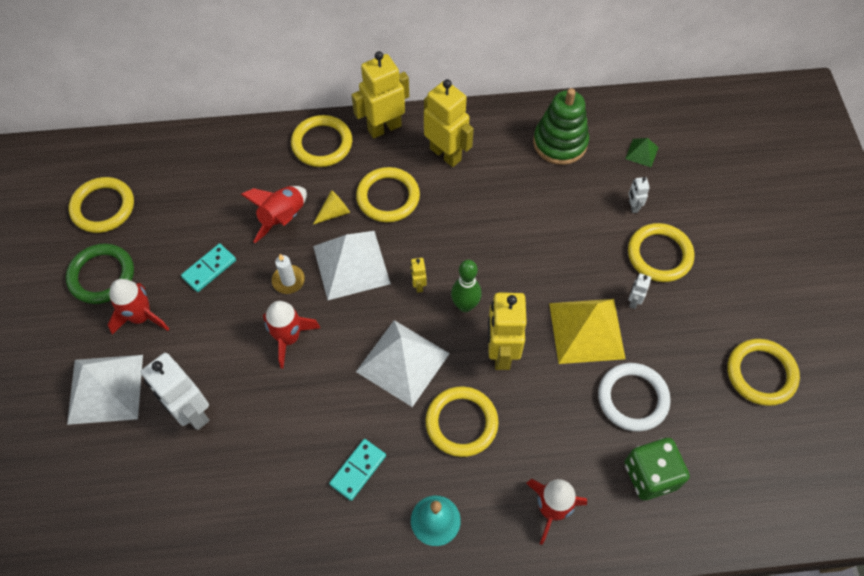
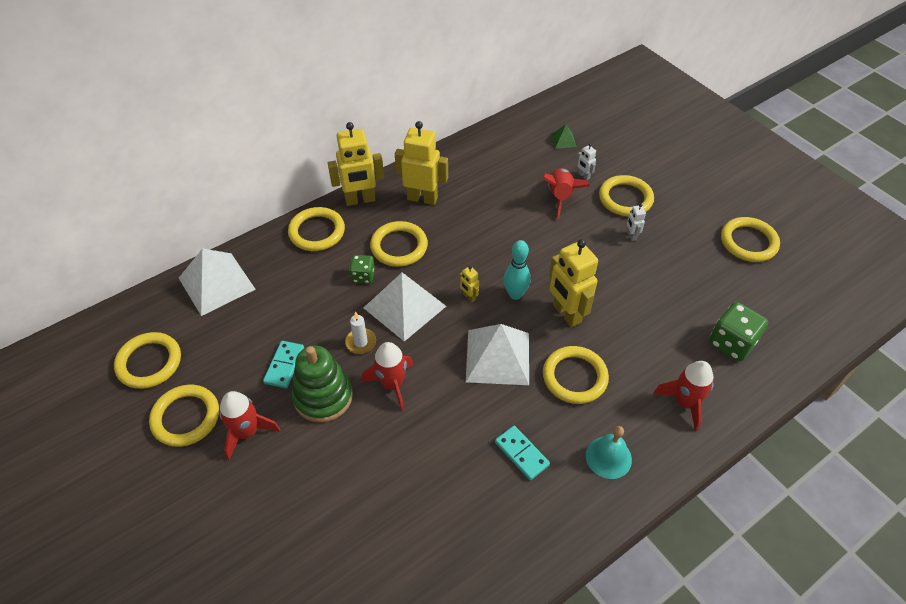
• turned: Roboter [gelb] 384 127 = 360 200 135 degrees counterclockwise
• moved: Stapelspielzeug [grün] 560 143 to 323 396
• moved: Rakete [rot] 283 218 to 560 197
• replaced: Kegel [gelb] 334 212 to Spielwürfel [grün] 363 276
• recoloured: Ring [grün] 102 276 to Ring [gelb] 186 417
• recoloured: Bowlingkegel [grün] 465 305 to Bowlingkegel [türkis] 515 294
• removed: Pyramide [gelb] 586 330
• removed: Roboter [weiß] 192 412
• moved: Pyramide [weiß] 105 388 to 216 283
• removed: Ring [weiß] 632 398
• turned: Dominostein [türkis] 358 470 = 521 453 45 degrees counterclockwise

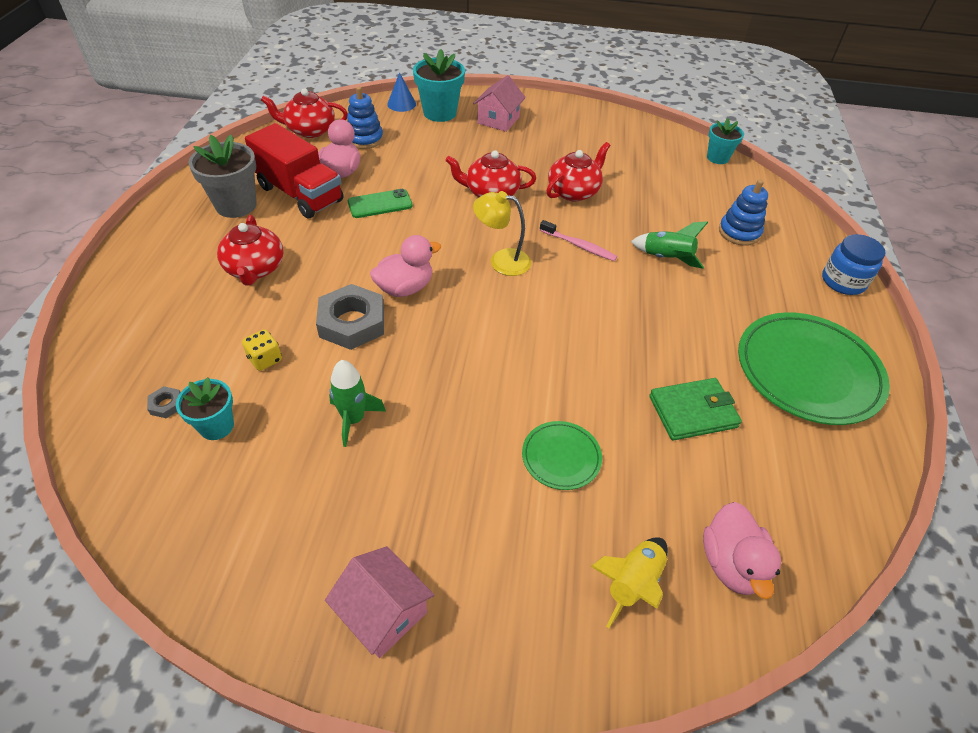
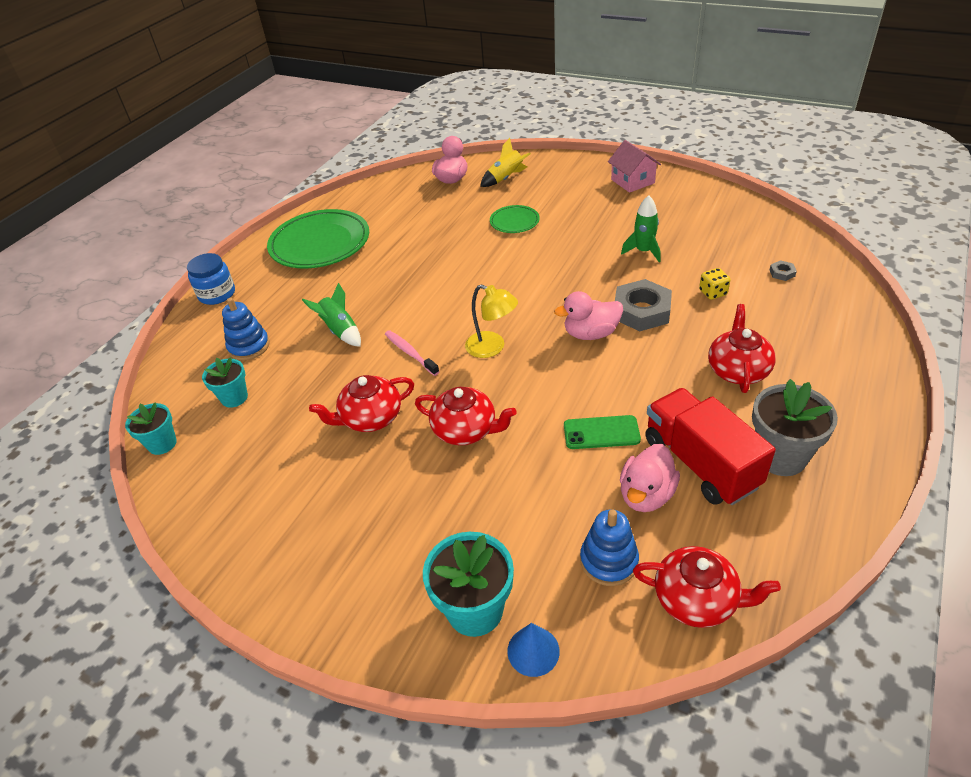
• removed: Haus [rosa] 498 120
• moved: Blumentopf [türkis] 216 426 to 234 398
• removed: Geldbörse [grün] 693 412

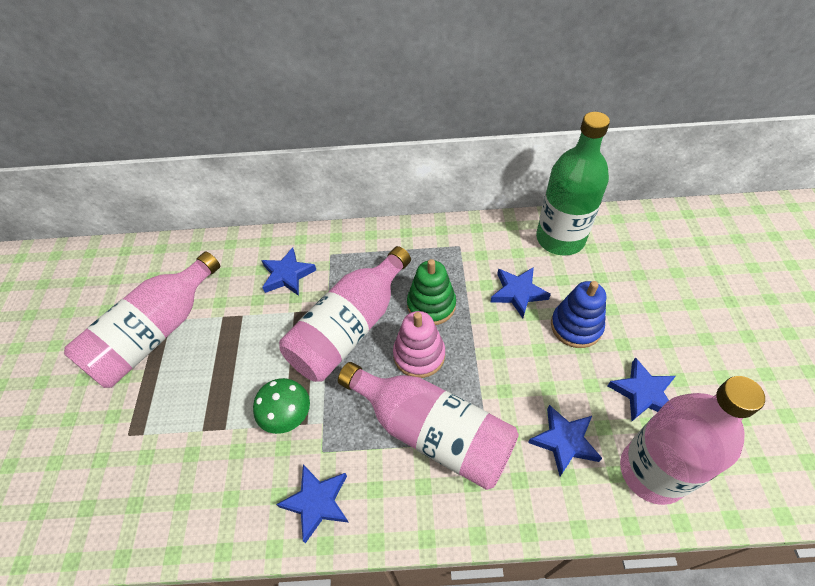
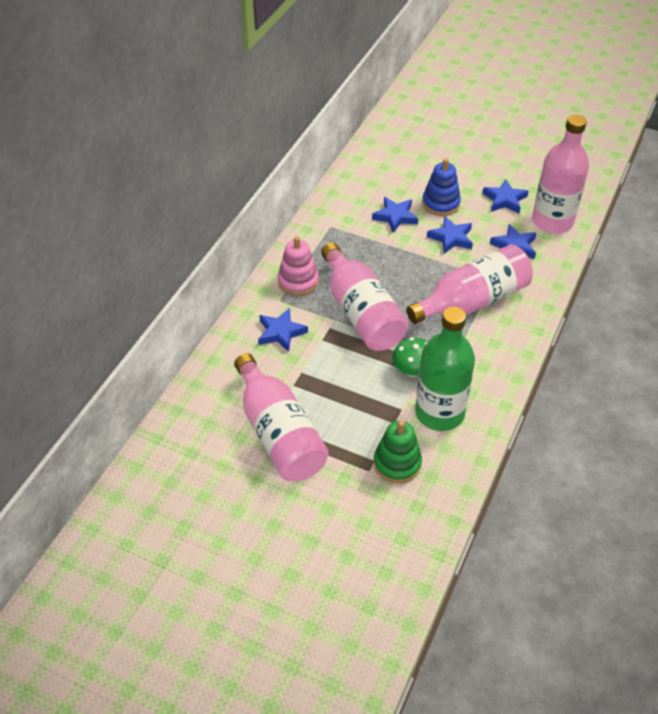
• moved: Flasche [grün] 560 239 to 439 413
• moved: Stapelspielzeug [grün] 431 305 to 397 463
• moved: Stapelspielzeug [rosa] 419 355 to 298 281
• moved: Stern [blau] 317 502 to 451 238

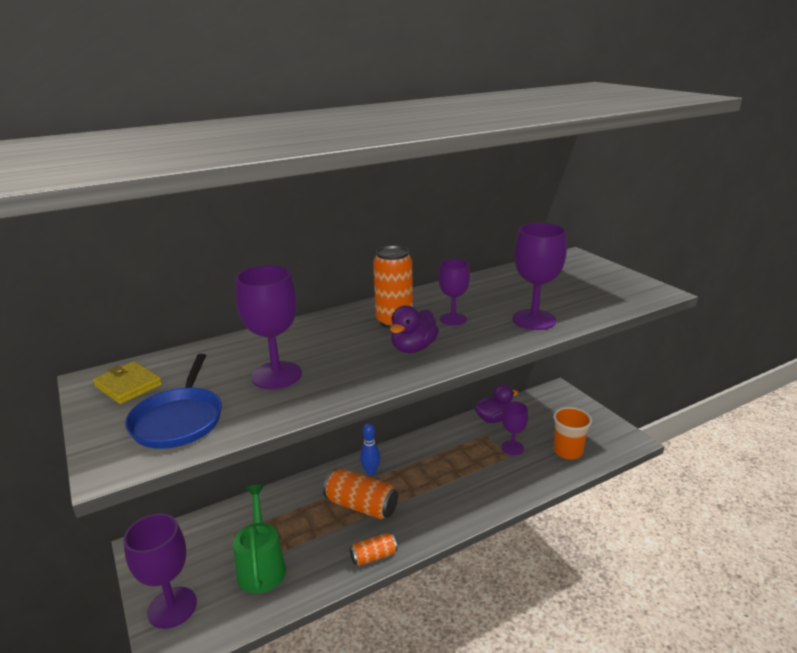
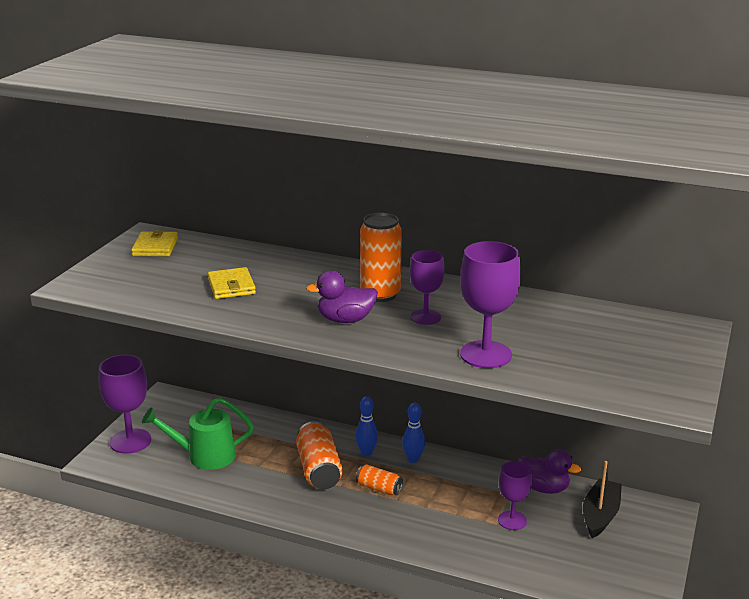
• replaced: Kelch [lila] 276 375 to Geldbörse [gelb] 231 286
• removed: Pfanne [blau] 179 420
• removed: Becher [orange] 568 451
• turned: Gießkanne [grün] 261 565 = 204 456 135 degrees counterclockwise
• moved: Dose [orange] 373 556 to 379 488
• added: Bowlingkegel [blau] 413 459
• added: Boot [schwarz] 600 515

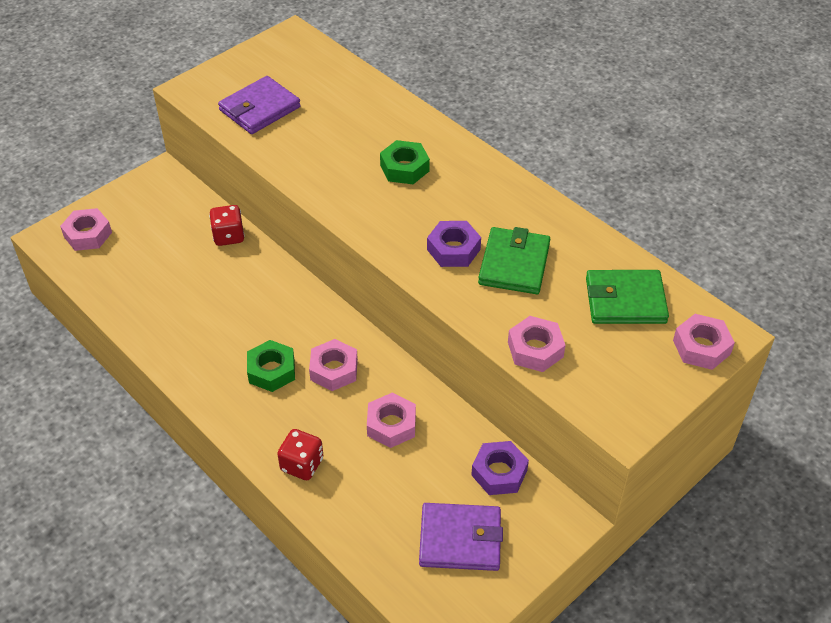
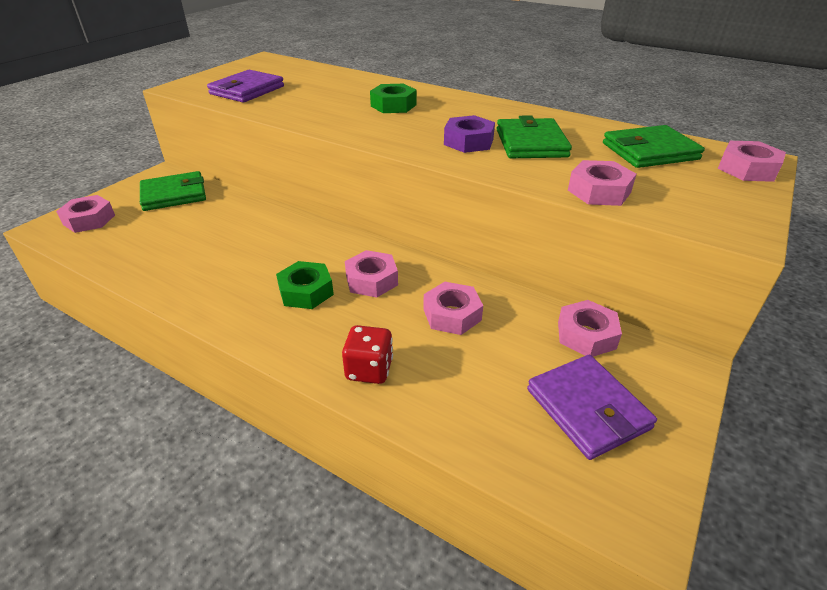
• removed: Spielwürfel [rot] 228 236
• recoloured: Sechskantmutter [lila] 499 472 to Sechskantmutter [rosa] 586 335
• turned: Geldbörse [lila] 460 539 = 587 408 75 degrees clockwise
• added: Geldbörse [grün] 174 194

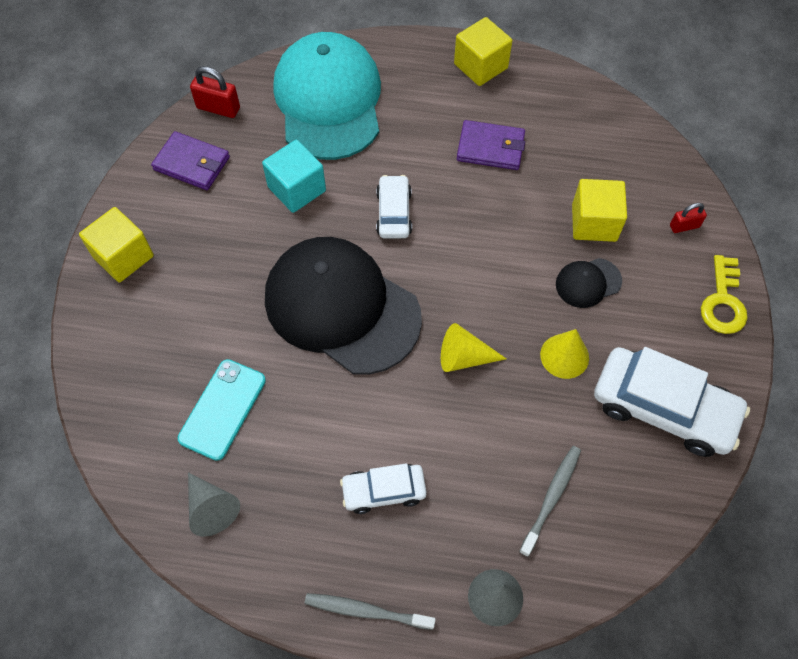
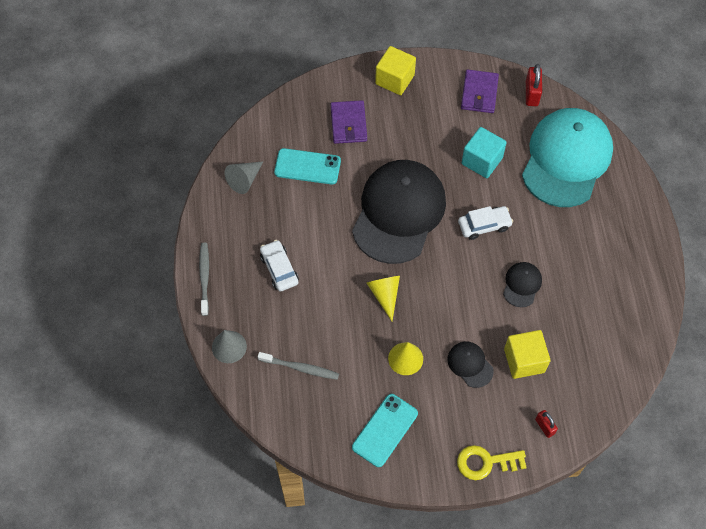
• removed: Kubus [gelb] 480 66
• turned: Kappe [türkis] 328 100 = 566 159 45 degrees counterclockwise
• moved: Geldbörse [lila] 490 148 to 348 124
• replaced: Auto [weiß] 663 408 to Handy [türkis] 385 430
• added: Kappe [schwarz] 522 285

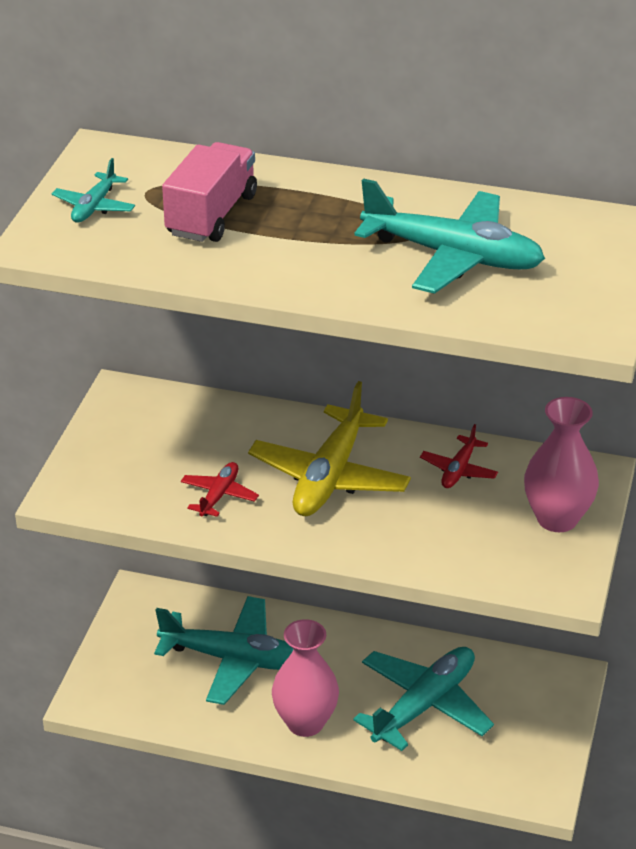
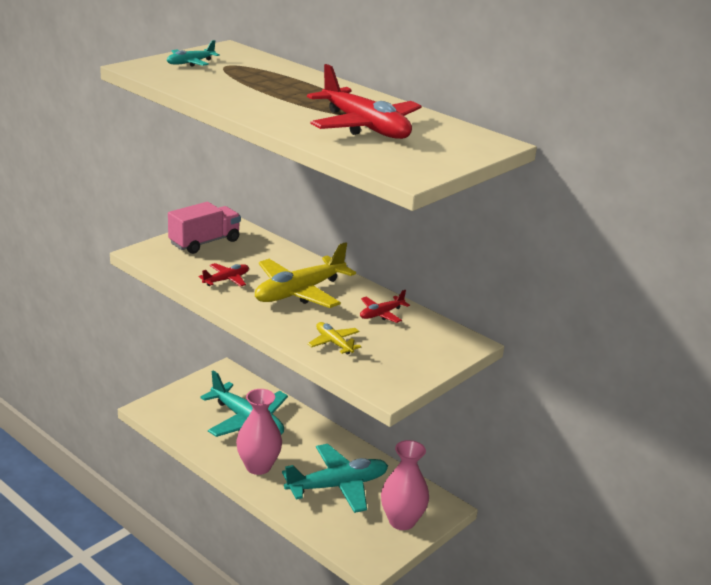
• moved: Lastwagen [rosa] 211 215 to 204 242
• recoloured: Flugzeug [türkis] 453 256 to Flugzeug [rot] 365 127
• moved: Vase [rosa] 557 518 to 402 521
• added: Flugzeug [gelb] 334 343

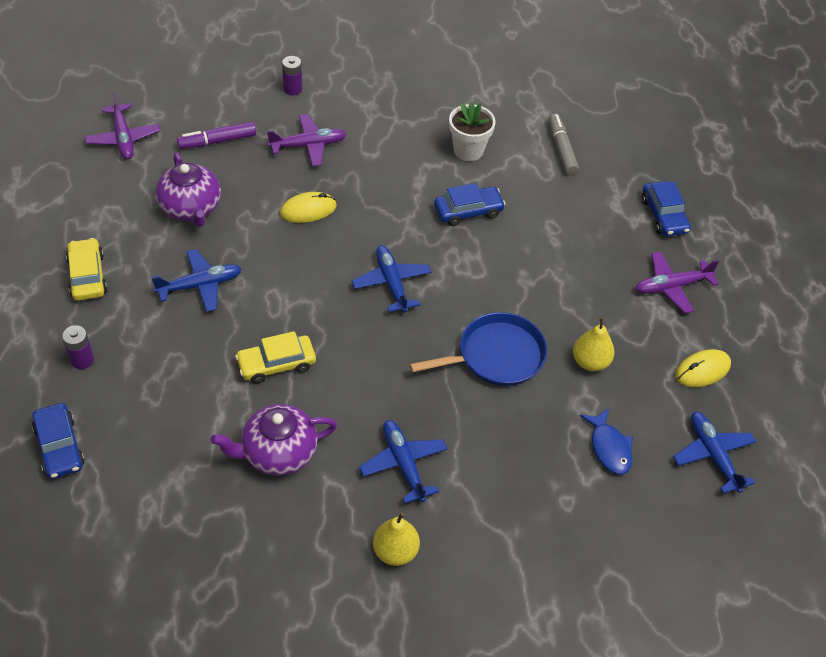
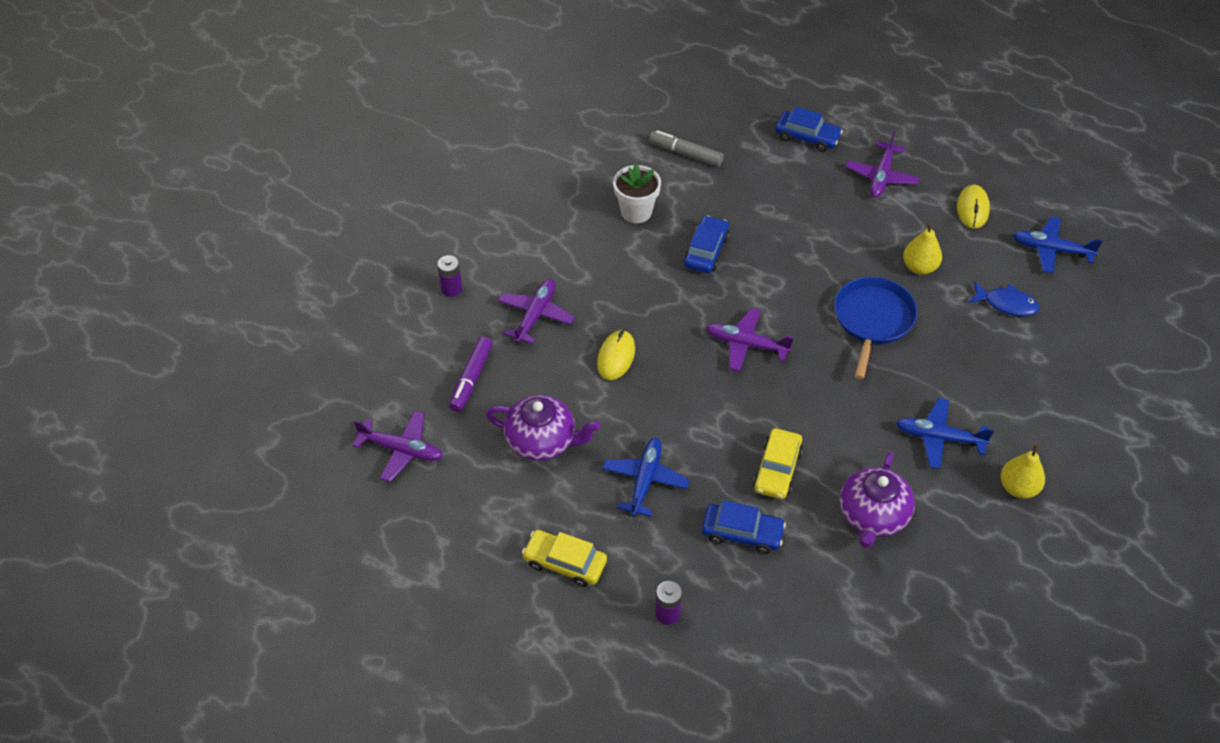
• recoloured: Flugzeug [blau] 391 283 to Flugzeug [lila] 746 344
• moved: Auto [blau] 59 447 to 742 533

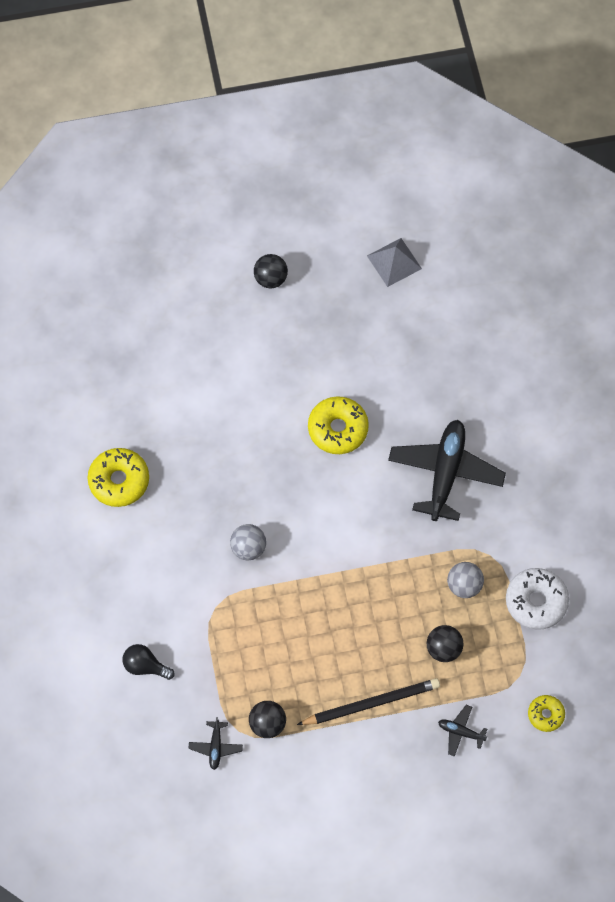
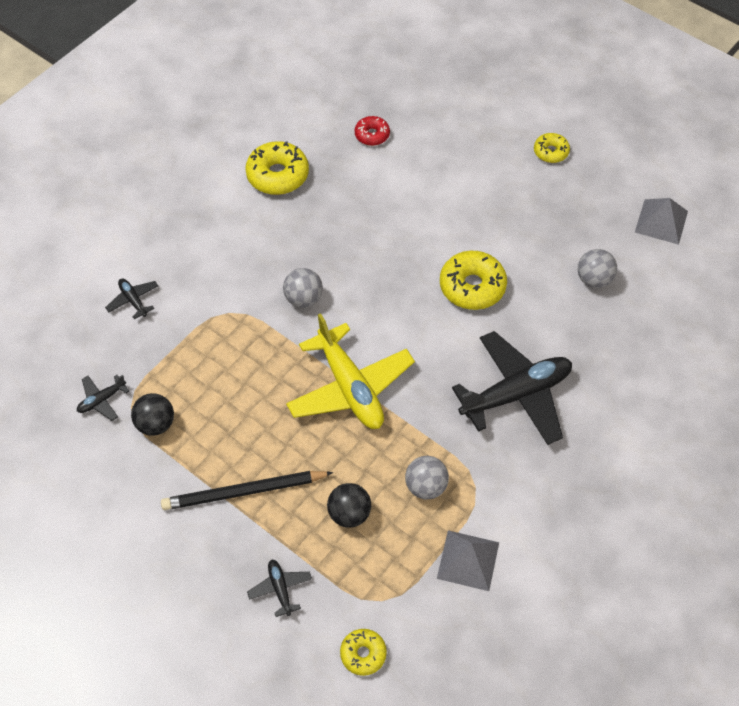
• replaced: Ball [schwarz] 270 278 to Donut [gelb] 551 152
• replaced: Donut [weiß] 536 601 to Pyramide [grau] 468 560
• replaced: Glühbirne [schwarz] 145 666 to Flugzeug [schwarz] 133 300
• turned: Bleistift [schwarz] 371 703 = 244 492 135 degrees clockwise
• added: Donut [rot] 372 135
• added: Ball [grau] 594 279
• added: Flugzeug [gelb] 350 388

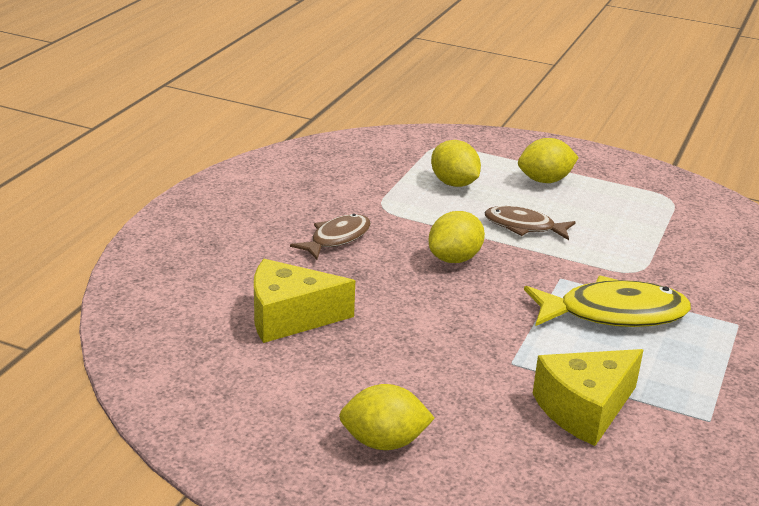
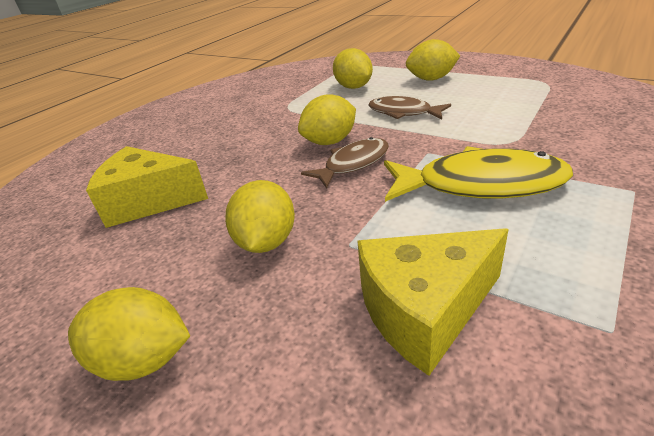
• moved: Fisch [braun] 337 239 to 353 164
• added: Zitrone [gelb] 266 242

